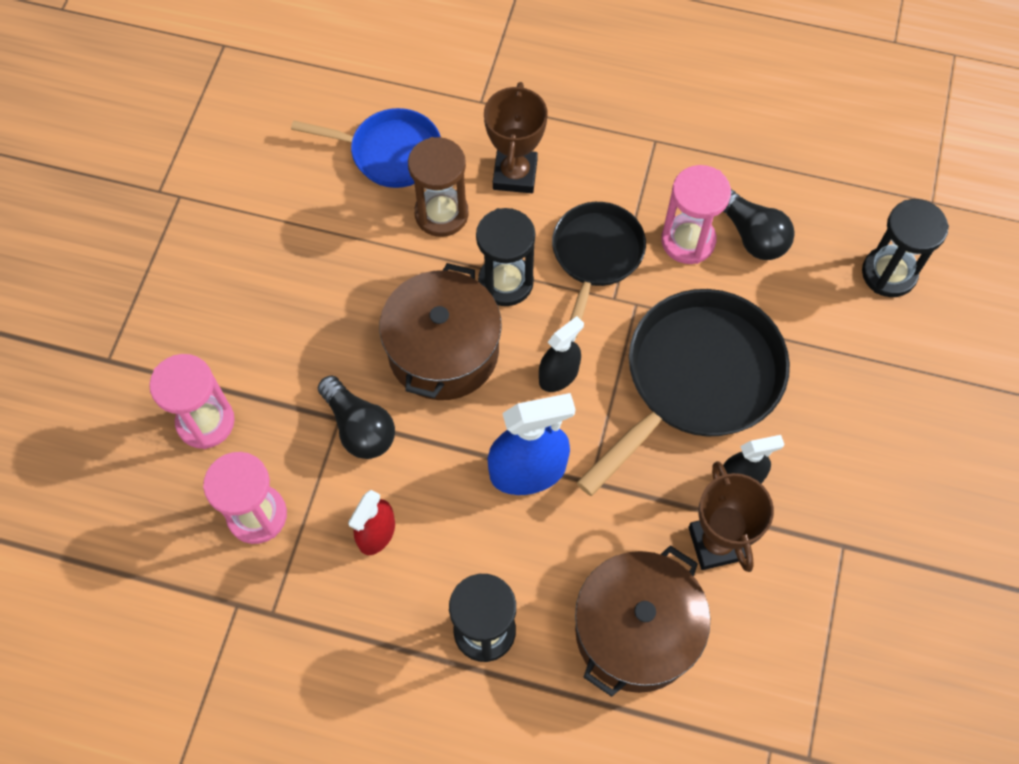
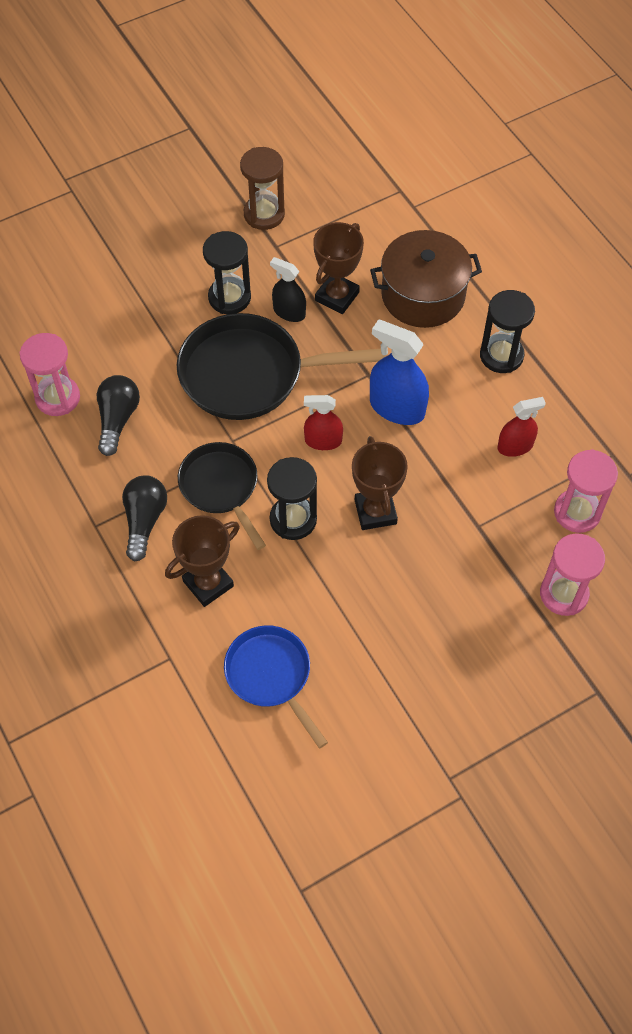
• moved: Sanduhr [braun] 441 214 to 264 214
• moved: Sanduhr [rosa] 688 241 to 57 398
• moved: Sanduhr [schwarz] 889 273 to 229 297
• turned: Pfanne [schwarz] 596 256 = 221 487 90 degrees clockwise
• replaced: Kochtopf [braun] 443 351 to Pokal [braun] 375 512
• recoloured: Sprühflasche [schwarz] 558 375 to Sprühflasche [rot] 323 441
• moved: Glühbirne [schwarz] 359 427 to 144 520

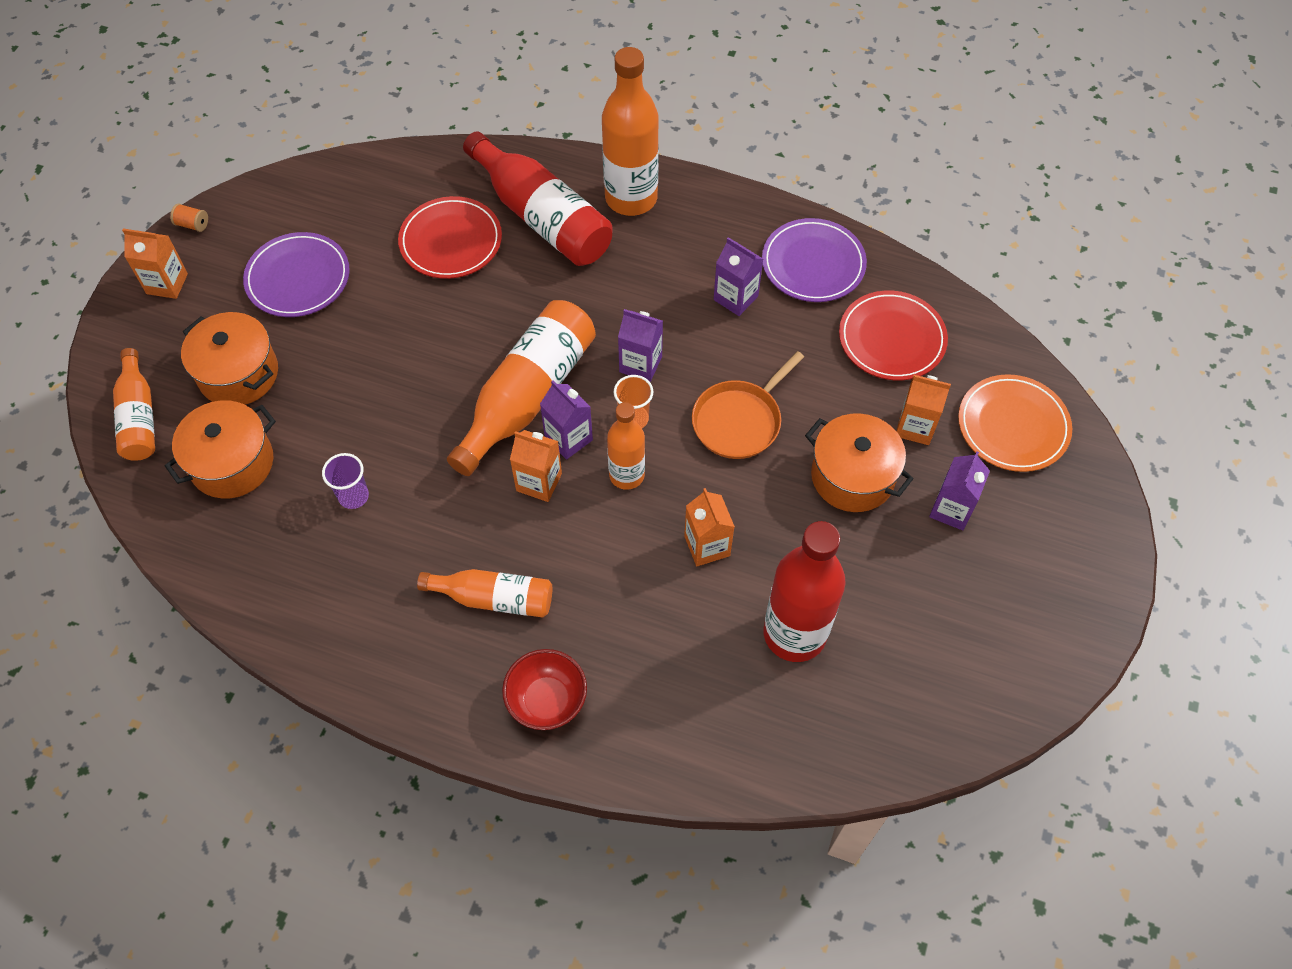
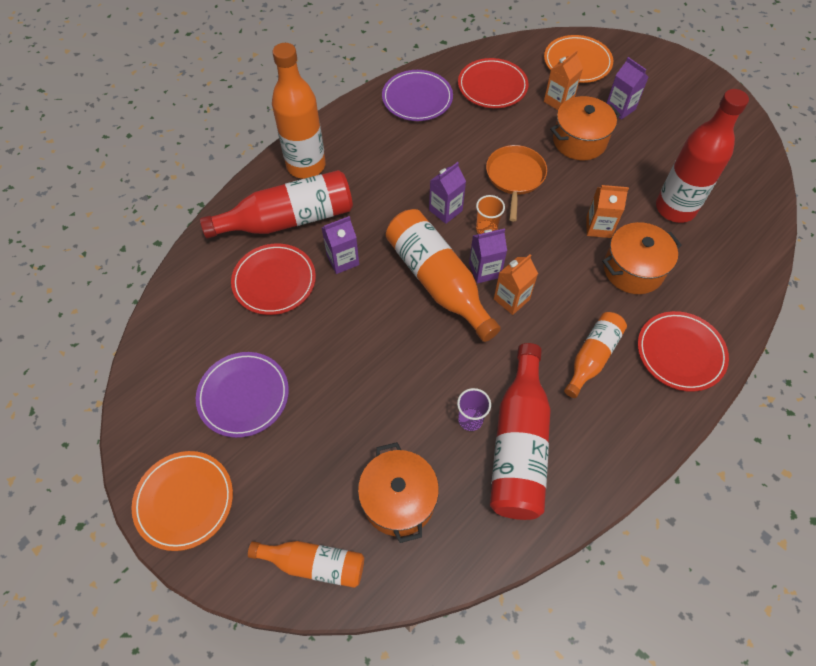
• removed: Garnrolle [orange] 192 224
• replaced: Getränkekarton [orange] 167 284 to Teller [orange] 184 501
• moved: Getränkekarton [lila] 735 298 to 343 260
• moved: Kochtopf [orange] 238 374 to 633 269
• turned: Pfanne [orange] 739 421 = 515 177 150 degrees counterclockwise
• removed: Flasche [orange] 626 475
• replaced: Schüssel [rot] 547 701 to Teller [rot] 680 353
• added: Flasche [rot] 519 444

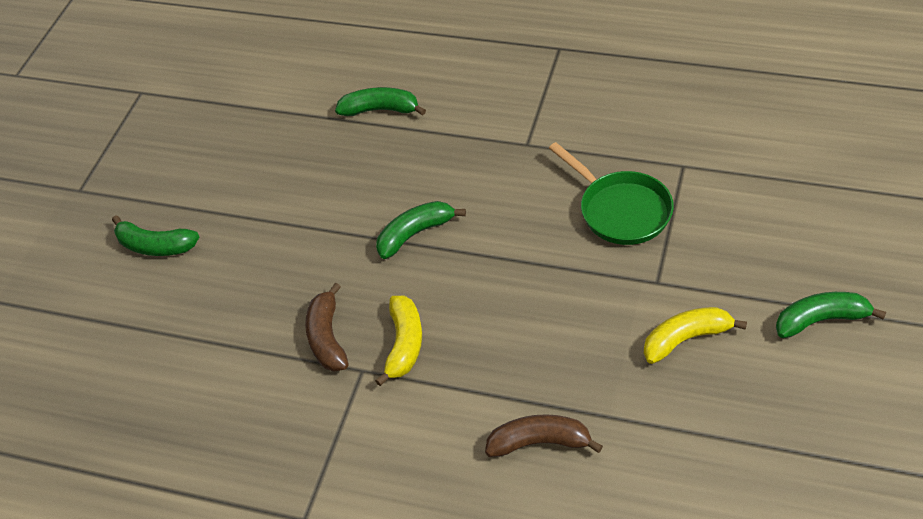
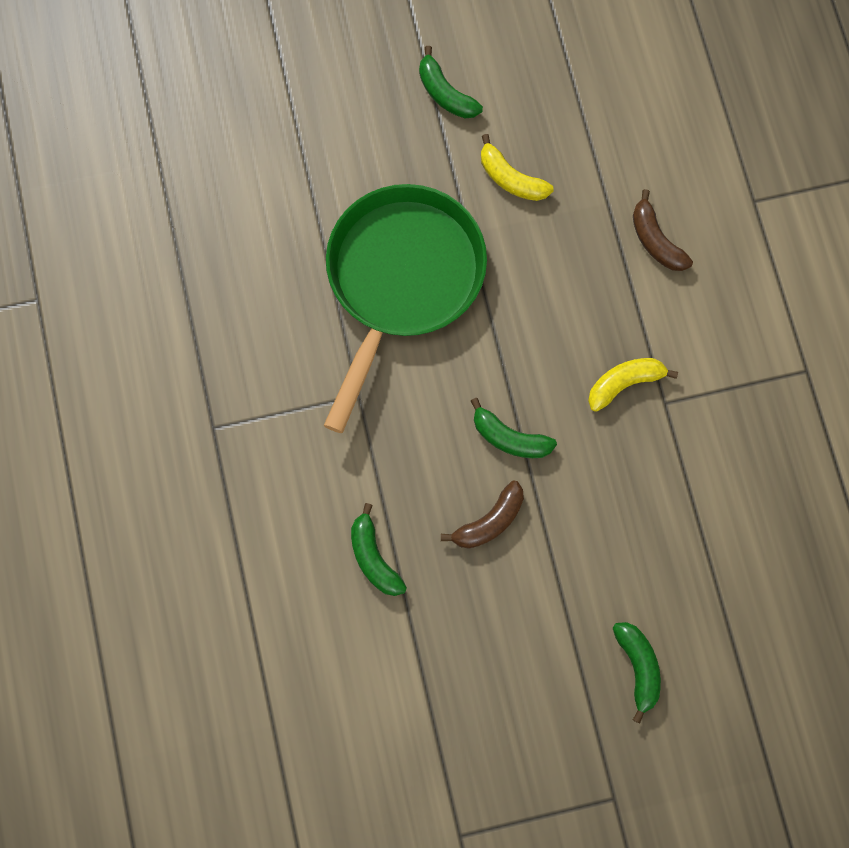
• resized: Pfanne [grün] 621 210 = 401 280 x1.87
• moved: Banane [braun] 327 338 to 489 521

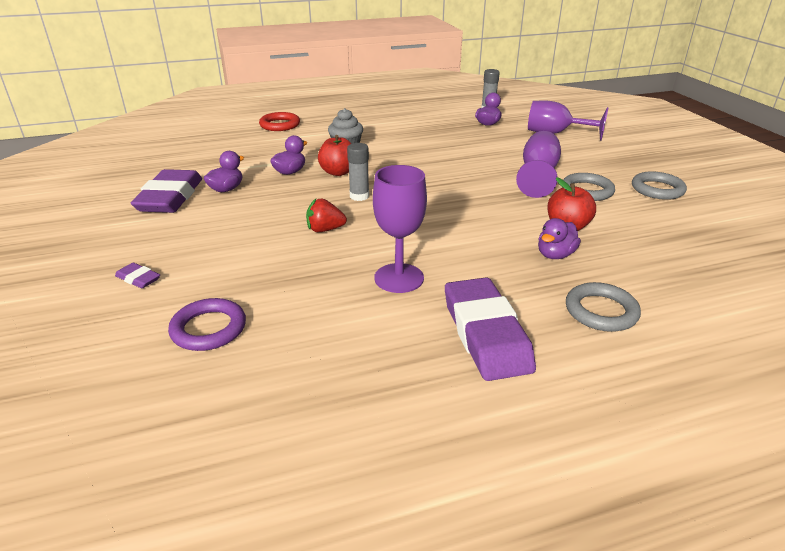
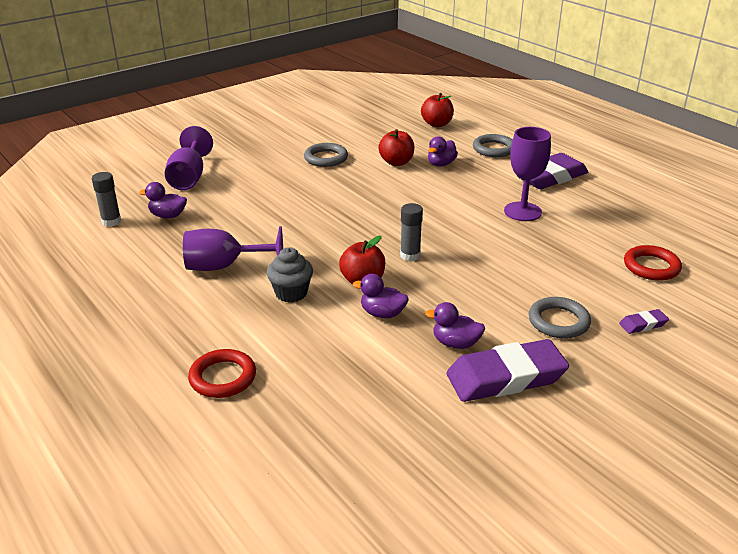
• moved: Kelch [lila] 538 175 to 224 266
• moved: Ring [grau] 657 189 to 558 321
• removed: Erdbeere [rot] 325 229
• turned: Ente [lila] 555 255 = 441 164 105 degrees clockwise
• turned: Radiergummi [lila] 138 279 = 643 324 60 degrees clockwise
• recoloured: Ring [lila] 208 329 to Ring [rot] 651 267
• added: Apfel [rot] 437 124

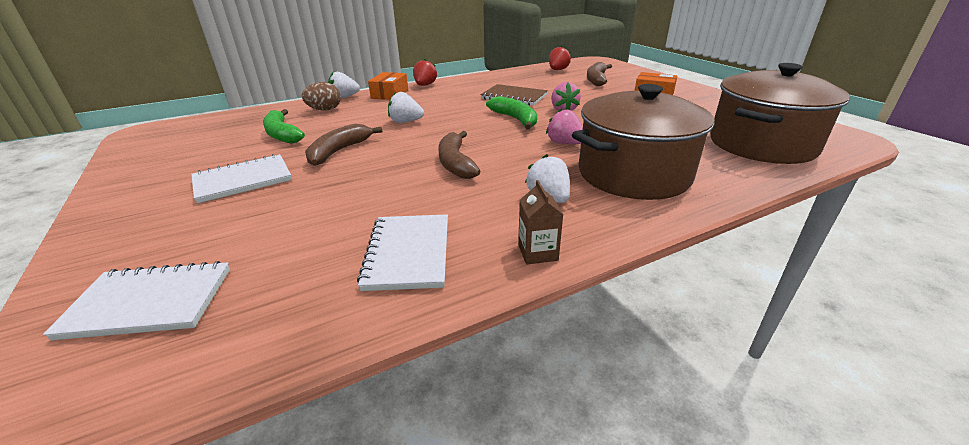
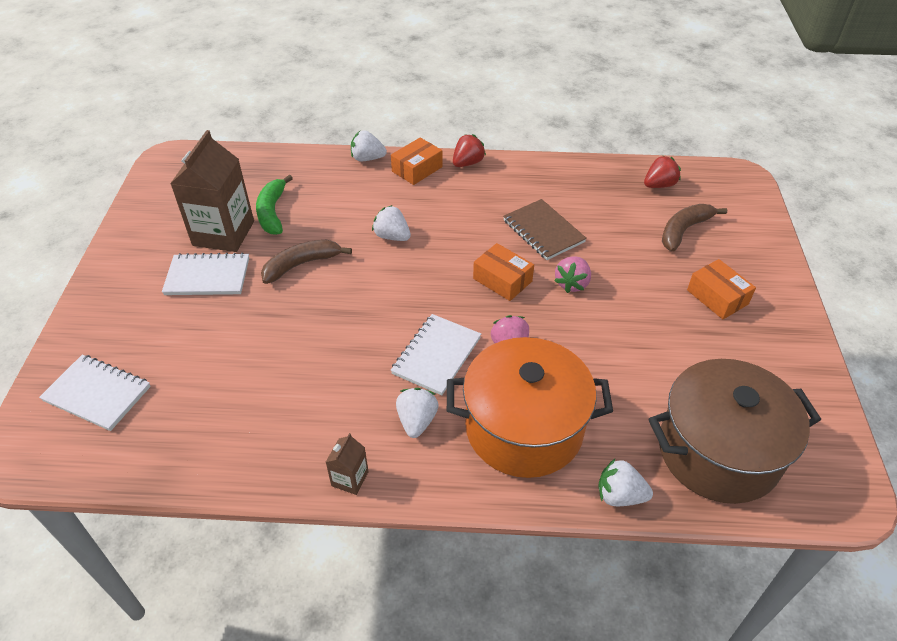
• removed: Ei [braun] 325 110
• recoloured: Kochtopf [braun] 633 174 to Kochtopf [orange] 524 428
• replaced: Banane [grün] 515 119 to Schachtel [orange] 502 280
• removed: Banane [braun] 455 163
• moved: Notizbuch [weiß] 408 253 to 436 355
• added: Getränkekarton [braun] 223 233
• added: Erdbeere [weiß] 619 495

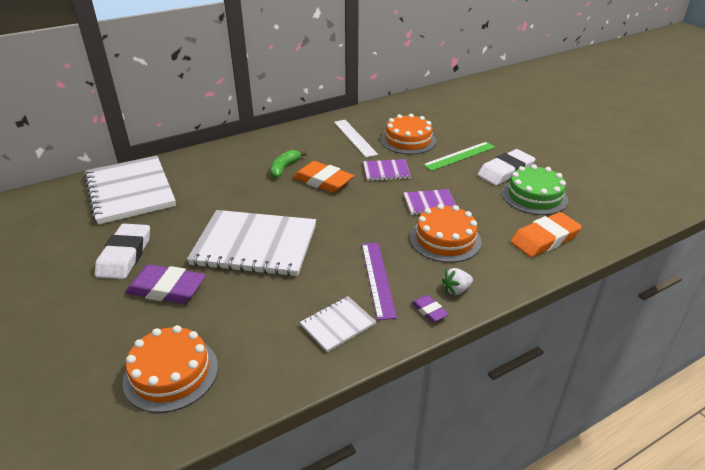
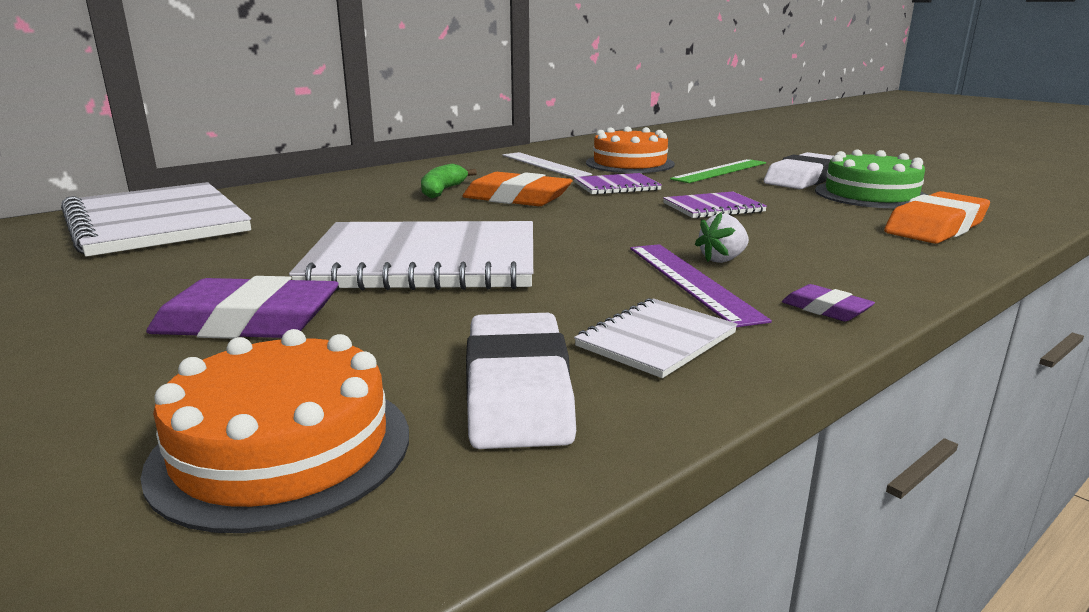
• removed: Kuchen [orange] 445 239
• moved: Radiergummi [weiß] 125 255 to 517 390
• moved: Erdbeere [weiß] 456 290 to 722 259

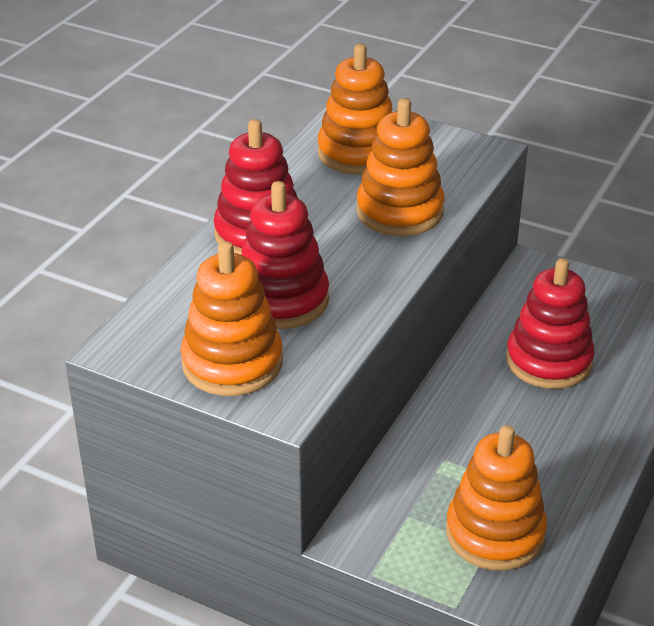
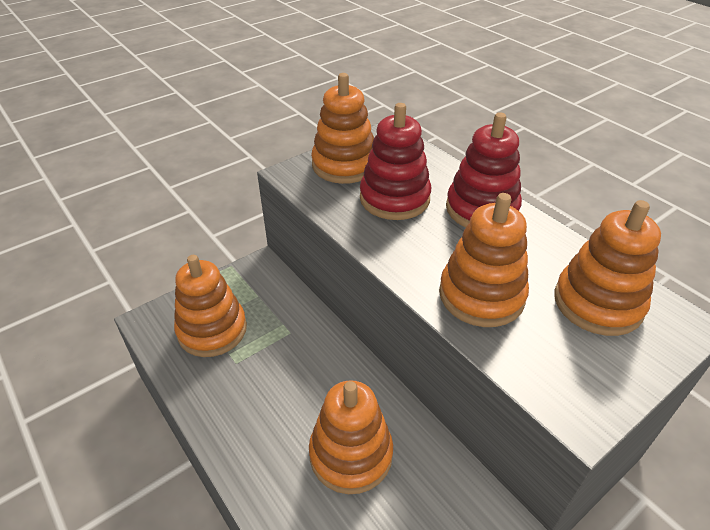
• recoloured: Stapelspielzeug [rot] 548 361 to Stapelspielzeug [orange] 351 454

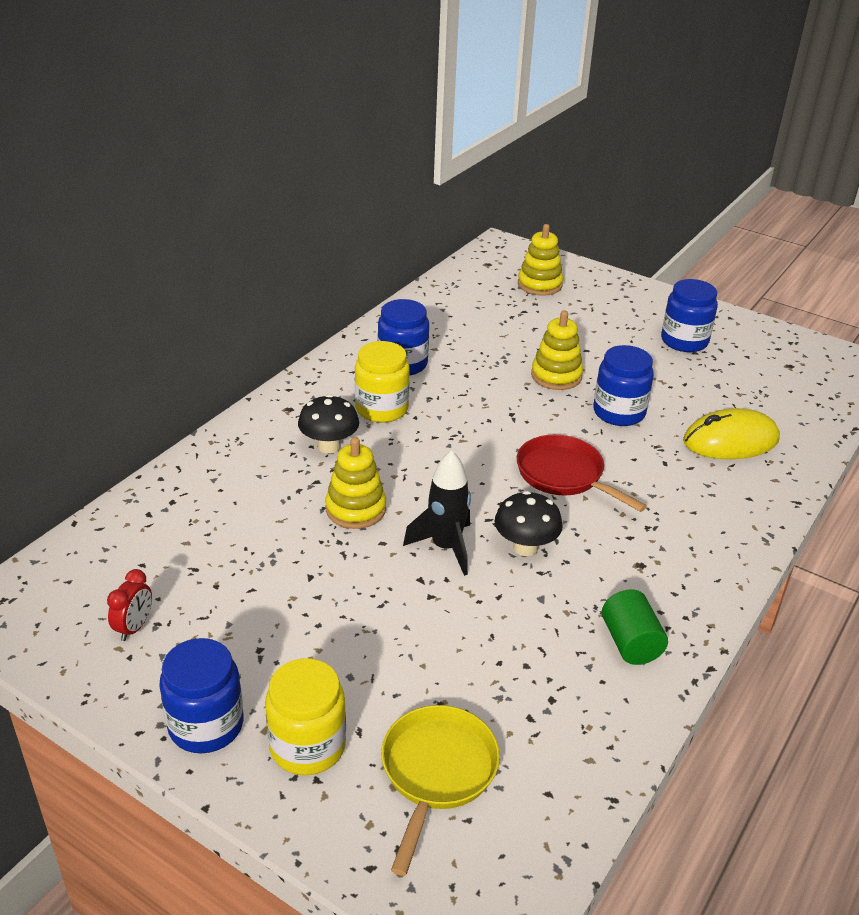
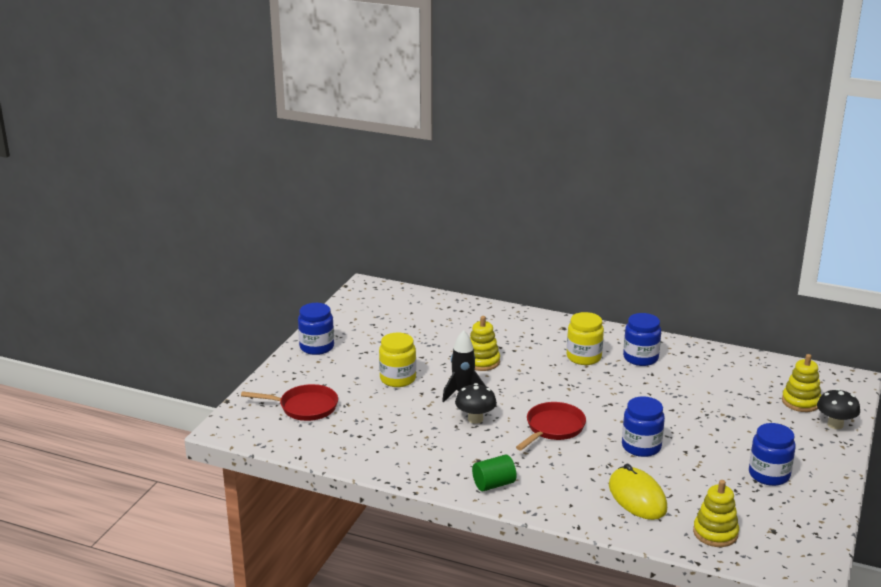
• moved: Stapelspielzeug [gelb] 556 376 to 715 533
• moved: Pilz [schwarz] 329 446 to 835 424
• removed: Wecker [rot] 134 627
• moved: Vollzylinder [grün] 630 643 to 494 484
• moved: Einmachglas [gelb] 307 746 to 398 379
• recoloured: Pfanne [gelb] 437 772 to Pfanne [rot] 304 407

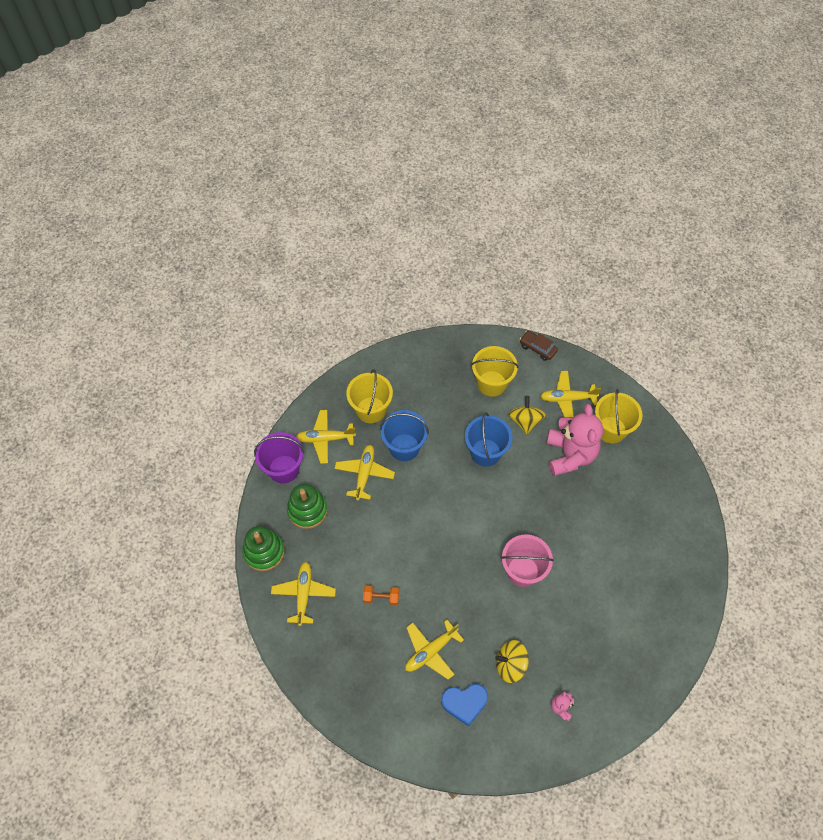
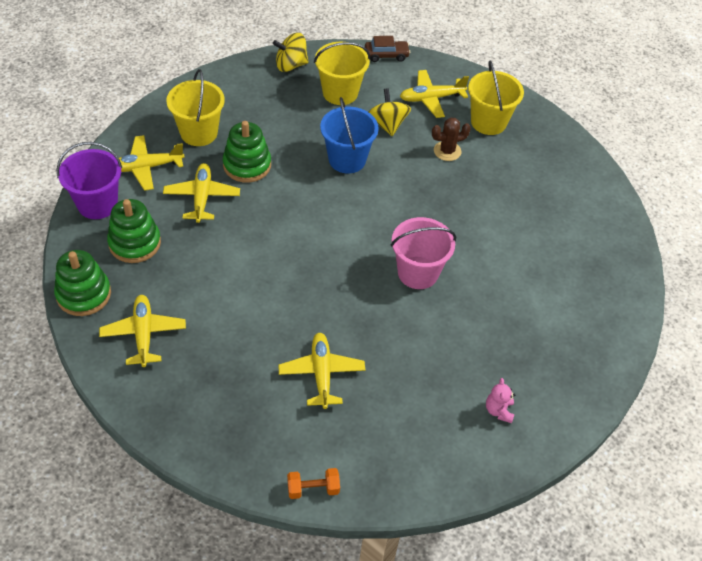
• turned: Auto [braun] 537 348 = 386 55 150 degrees clockwise
• replaced: Teddybär [rosa] 570 455 to Kaktus [braun] 447 151
• replaced: Eimer [blau] 404 447 to Stapelspielzeug [grün] 247 165
• moved: Hantel [orange] 381 597 to 313 489
• turned: Flugzeug [gelb] 431 651 = 321 374 135 degrees clockwise
• moved: Kreisel [gelb] 510 664 to 290 65
• removed: Herz [blau] 464 703

